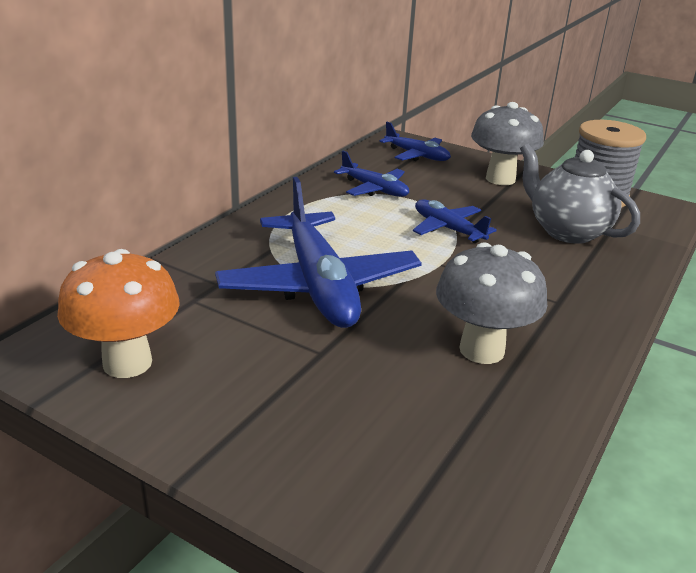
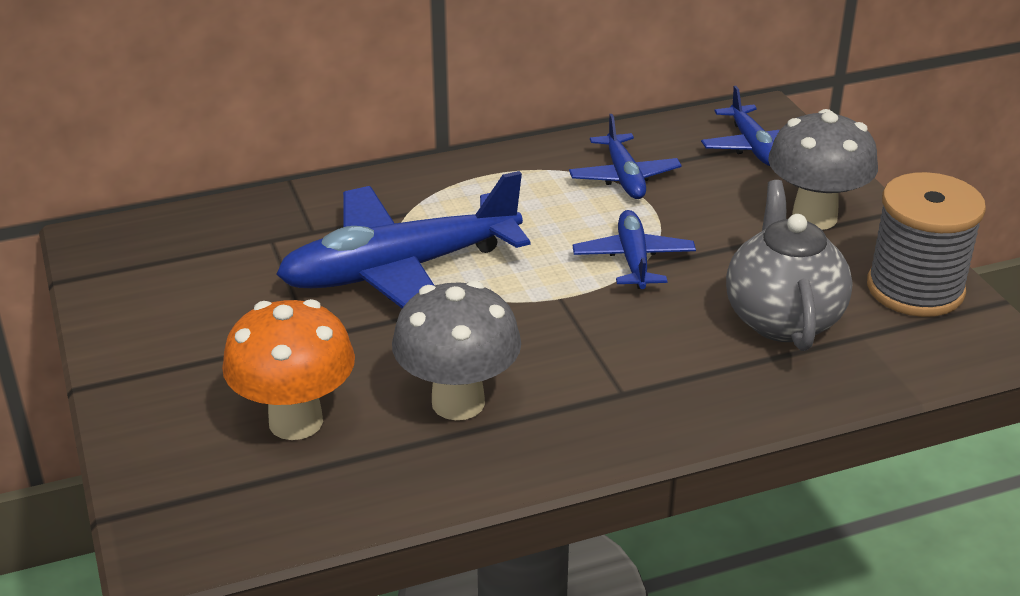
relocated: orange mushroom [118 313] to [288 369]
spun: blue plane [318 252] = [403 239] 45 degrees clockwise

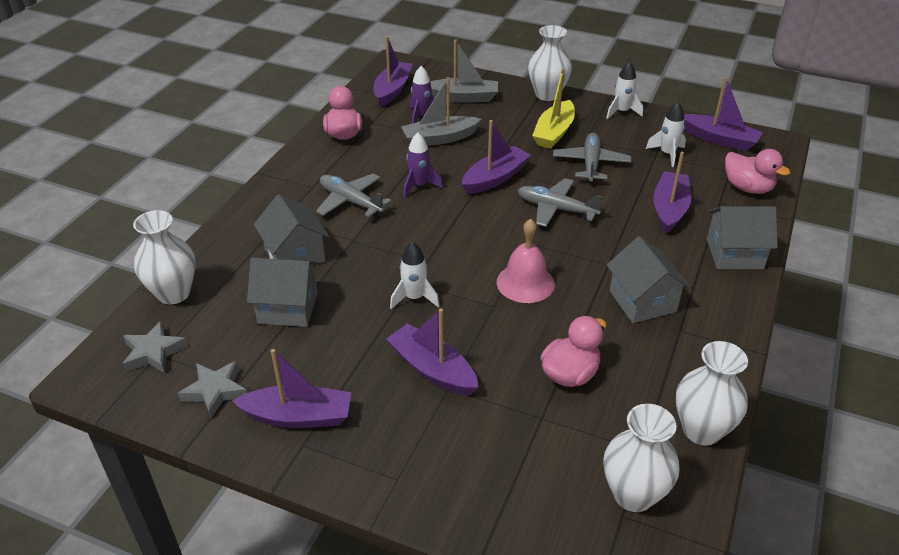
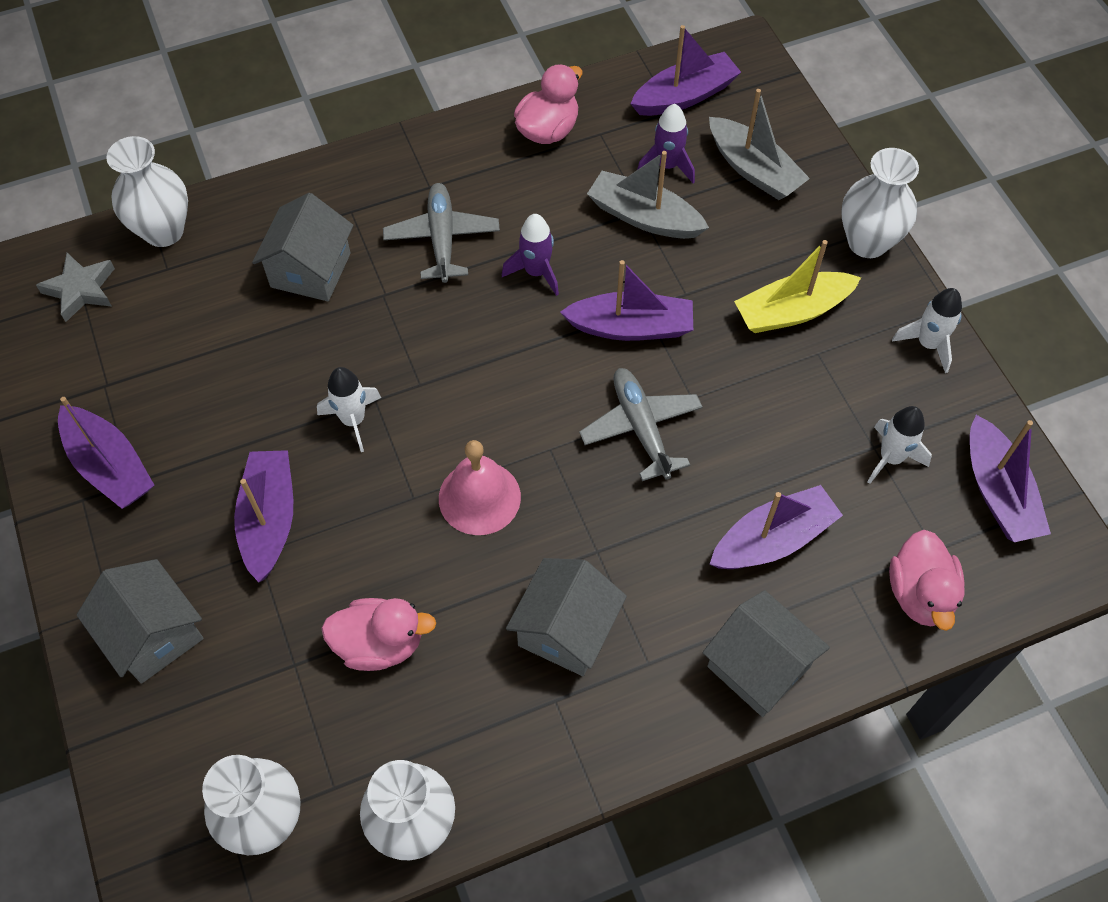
missing: grey star [212 389]; grey plane [592 157]
relocated: grey house [283 292] to [140 621]

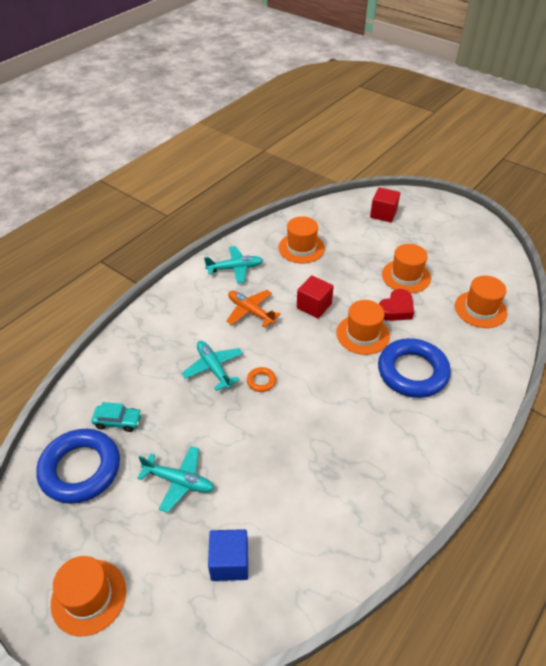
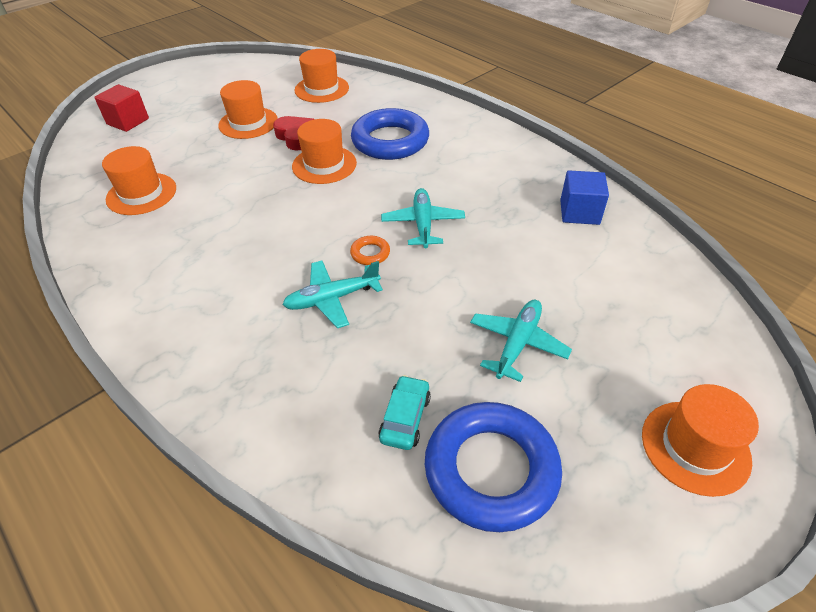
missing: orange plane [254 309]; red cube [315 297]
relocated: turquoise plane [233 265] to [423 218]; blue cube [228 555] to [584 198]

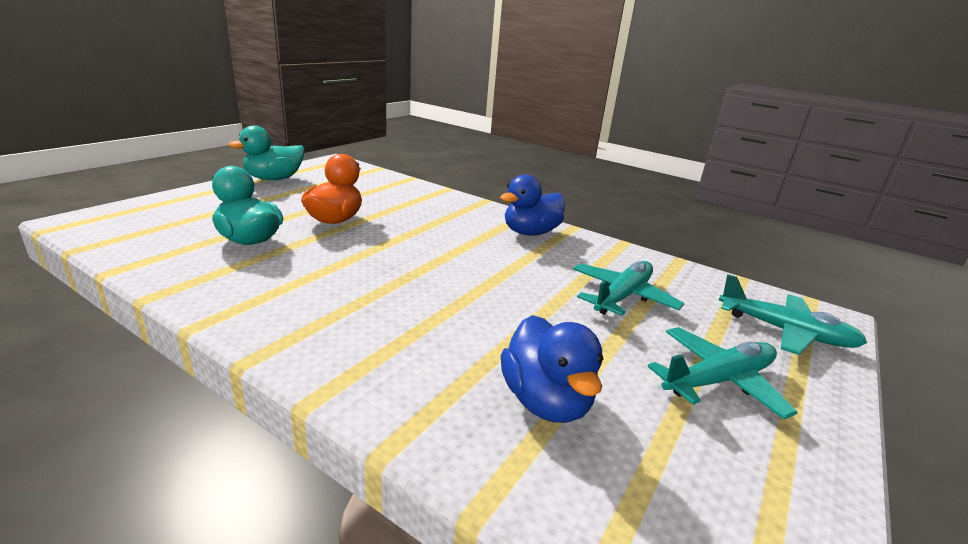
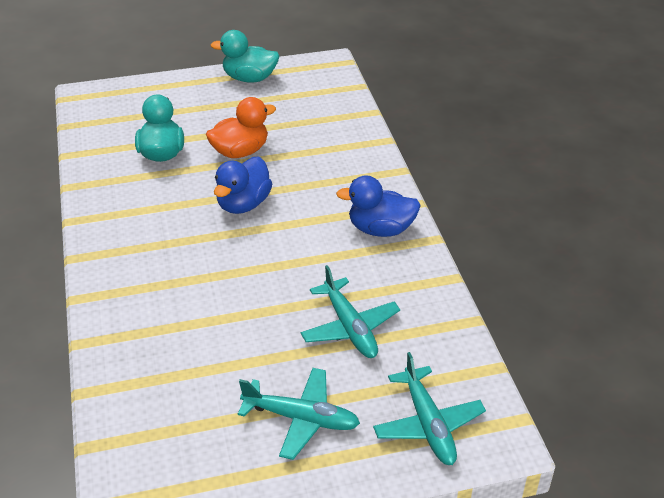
relocated: blue duck [552 369] to [243 185]
spun: turquoise plane [628 288] = [350 311] 75 degrees clockwise

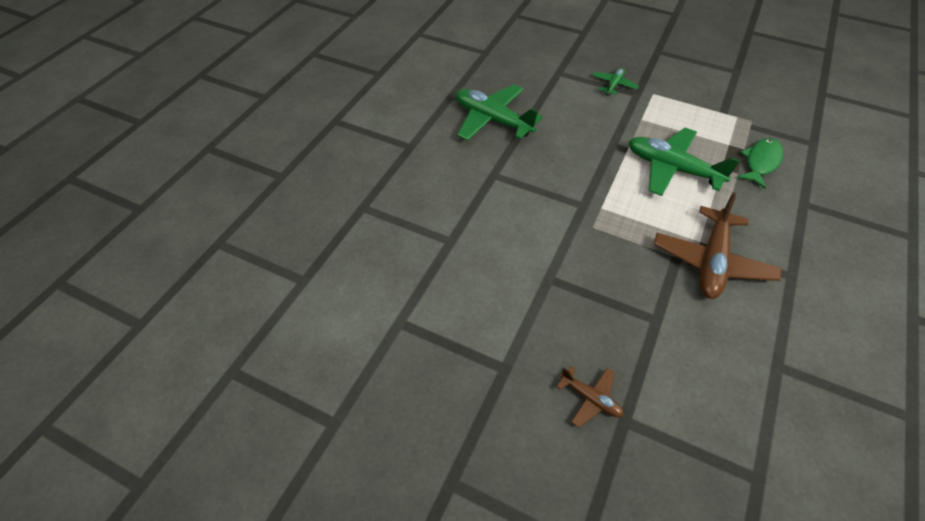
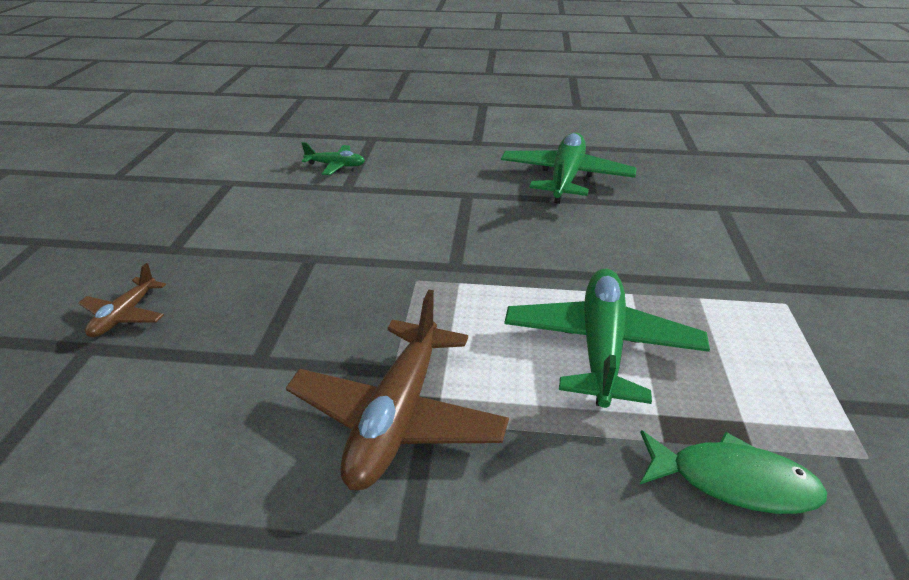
relocated: green plane [615 81] to [333 158]
spun: brown plane [718 245] = [397 390] 75 degrees counterclockwise

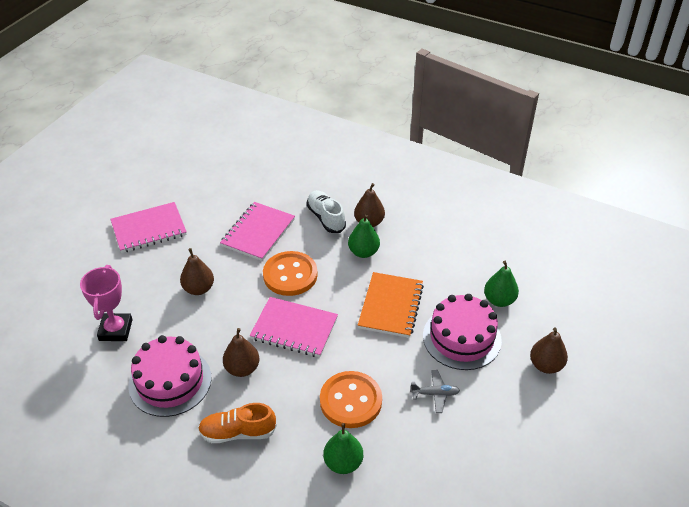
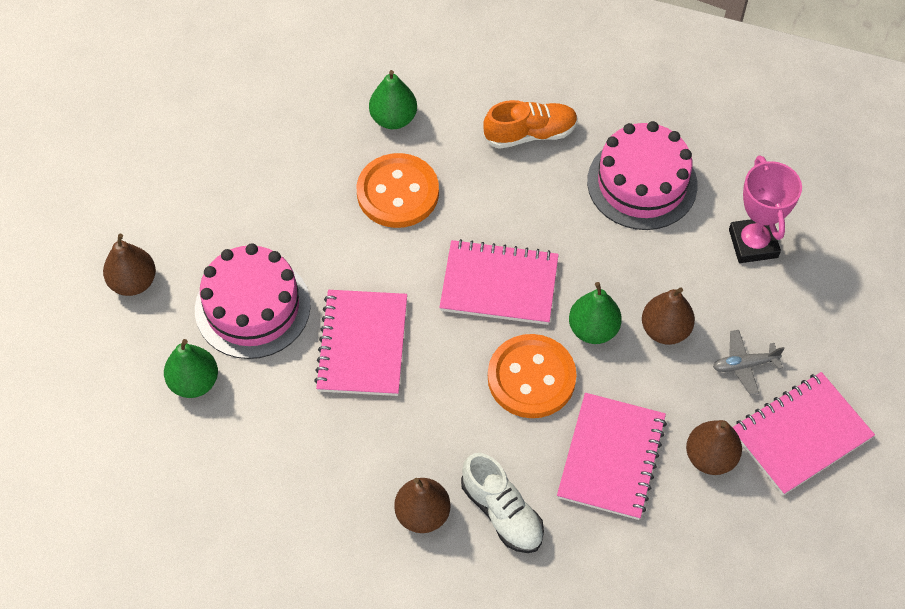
relocated: brown pear [241 352] to [714 447]; green pear [364 236] to [595 313]; grey plane [435 391] to [749 362]
colour: orange notebook [391 305] to pink notebook [360 343]

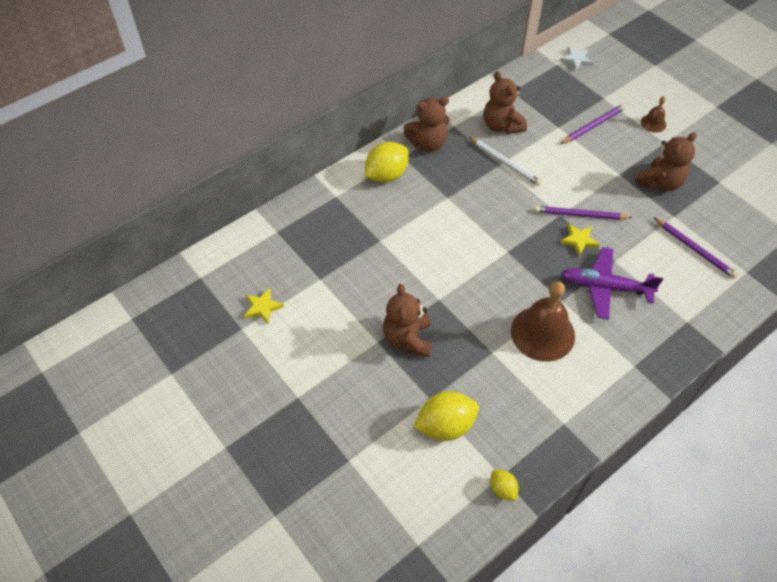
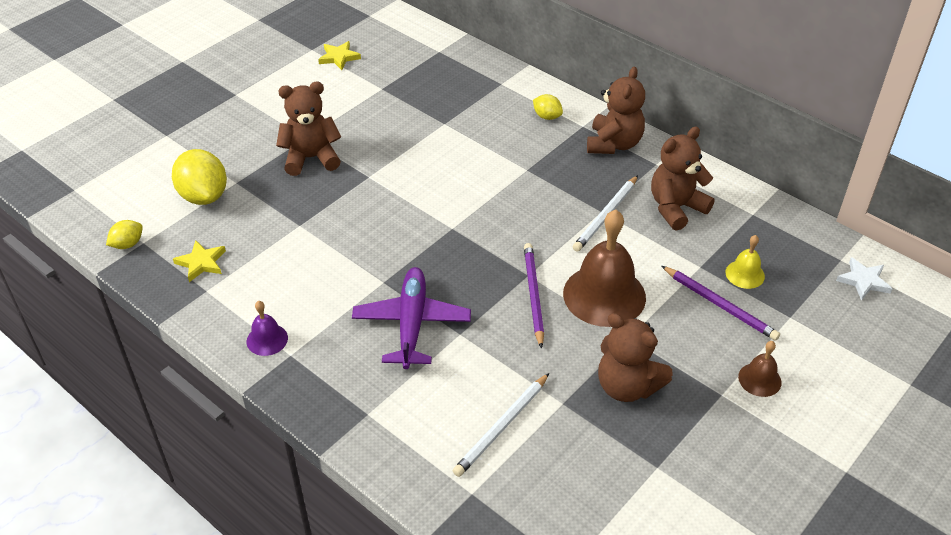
appeared: purple bell [267 328]; yellow bell [745 262]
relocated: brown bell [543 321] to [604 268]; yellow star [580 240] to [199 261]
colour: purple pencil [695 248] to white pencil [501 425]
spun: brown teddy bear [426 124] = [616 110] 135 degrees counterclockwise
size: yellow lemon [387 162] = [548 107] x0.52

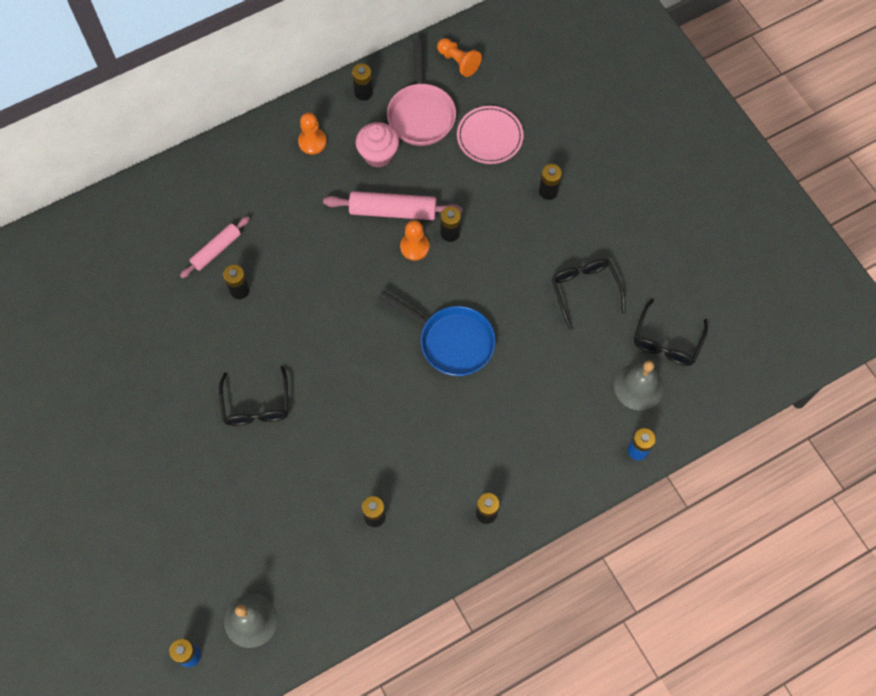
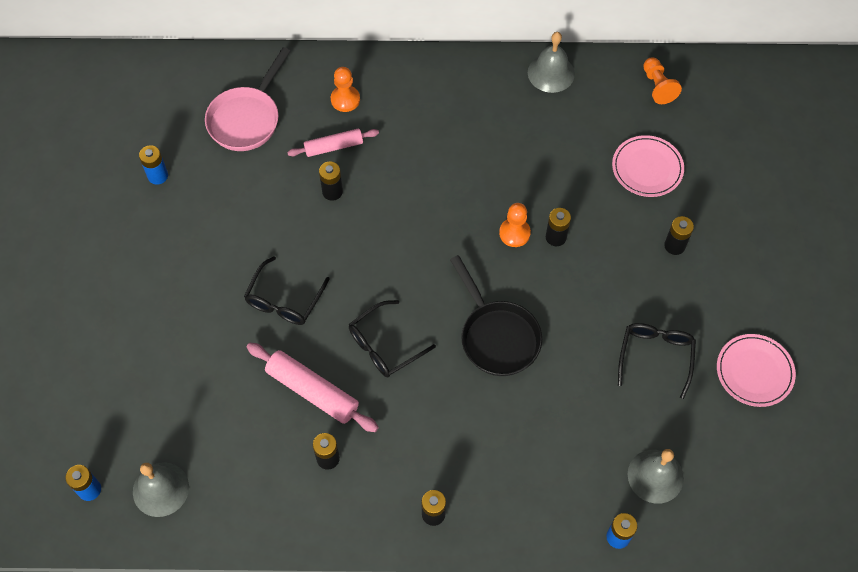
missing: pink cupcake [377 145]
appeared: blue battery [153 165]; pink plate [756 370]
relocated: orange pawn [312 133] to [345 89]; pink rolling pin [392 205] to [313 387]; pink pan [421 92] to [248 99]; black glasses [671 332] to [392 338]
exchanged: black battery [362 82] to grey bell [551 62]
colour: blue pan [437 333] to black pan [496 315]

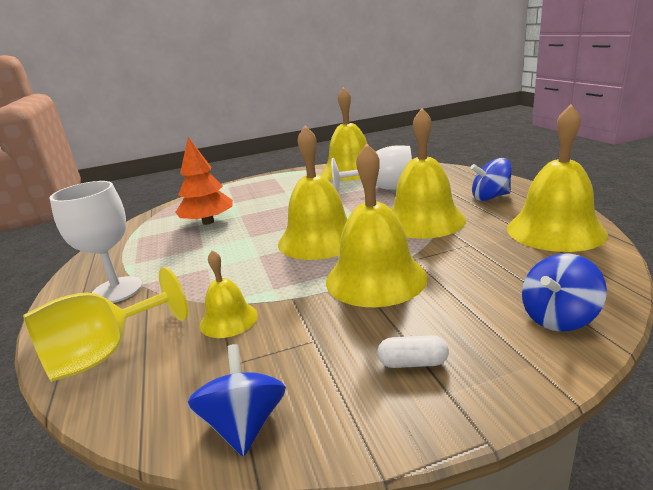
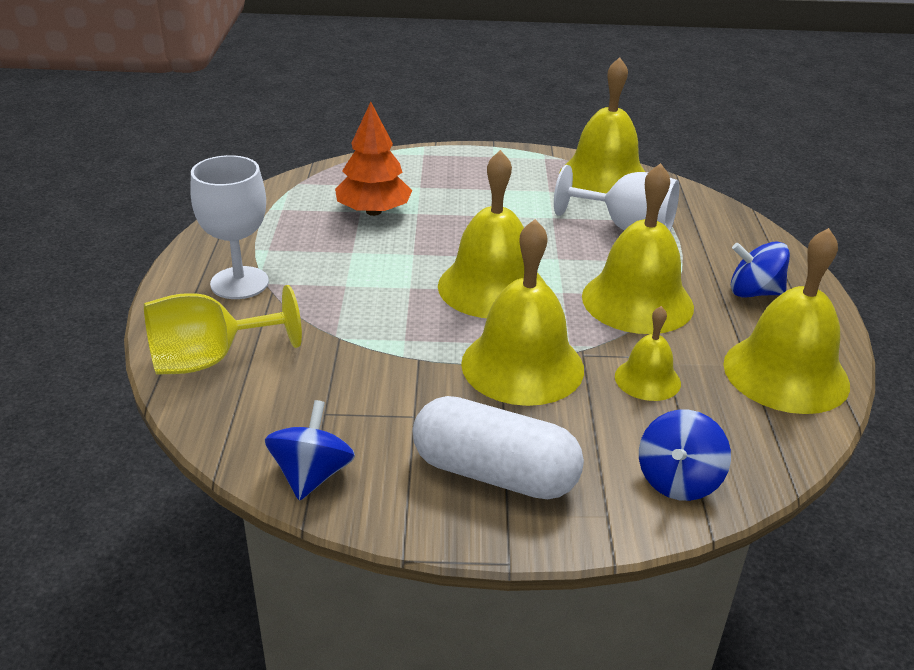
relocated: yellow bell [229 294] to [648 353]
spun: blue spinning top [564 293] = [685 455] 45 degrees counterclockwise
size: white capsule [413 351] = [498 447] x2.36

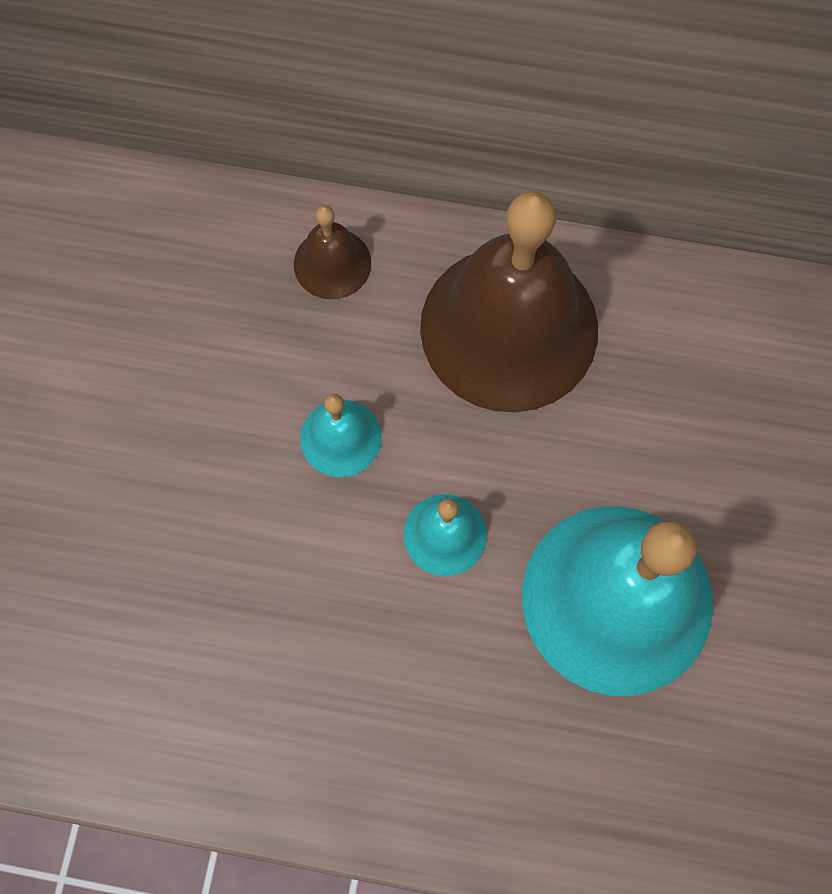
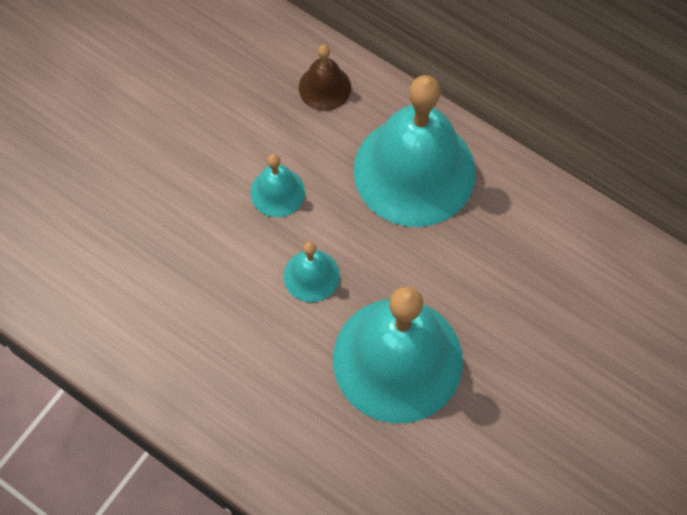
colour: brown bell [509 301] to turquoise bell [414 151]

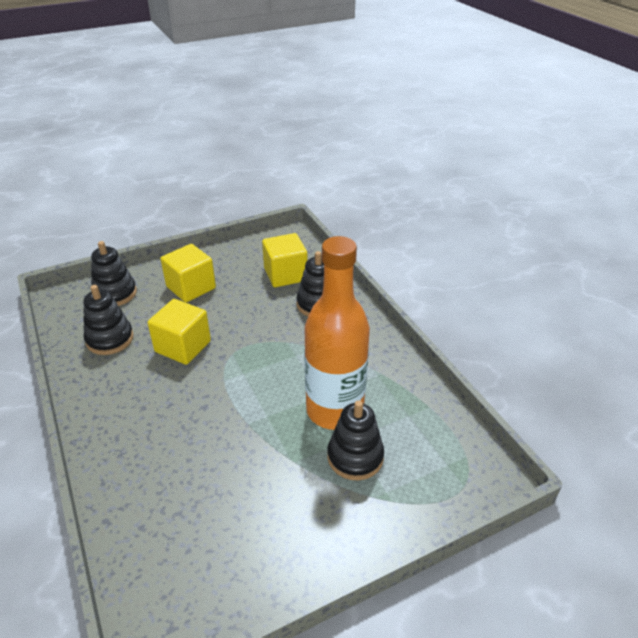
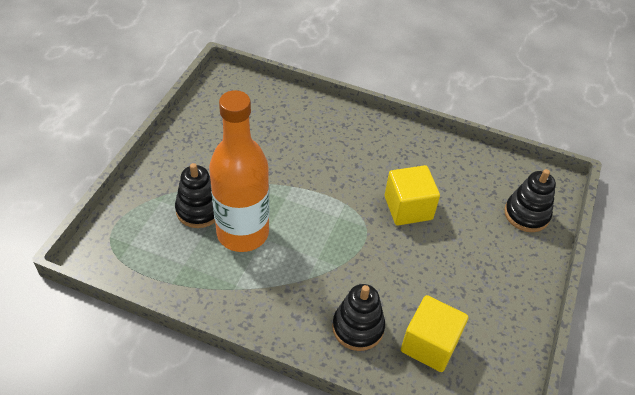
missing: black stacking toy [108 320]; yellow cube [188 273]

